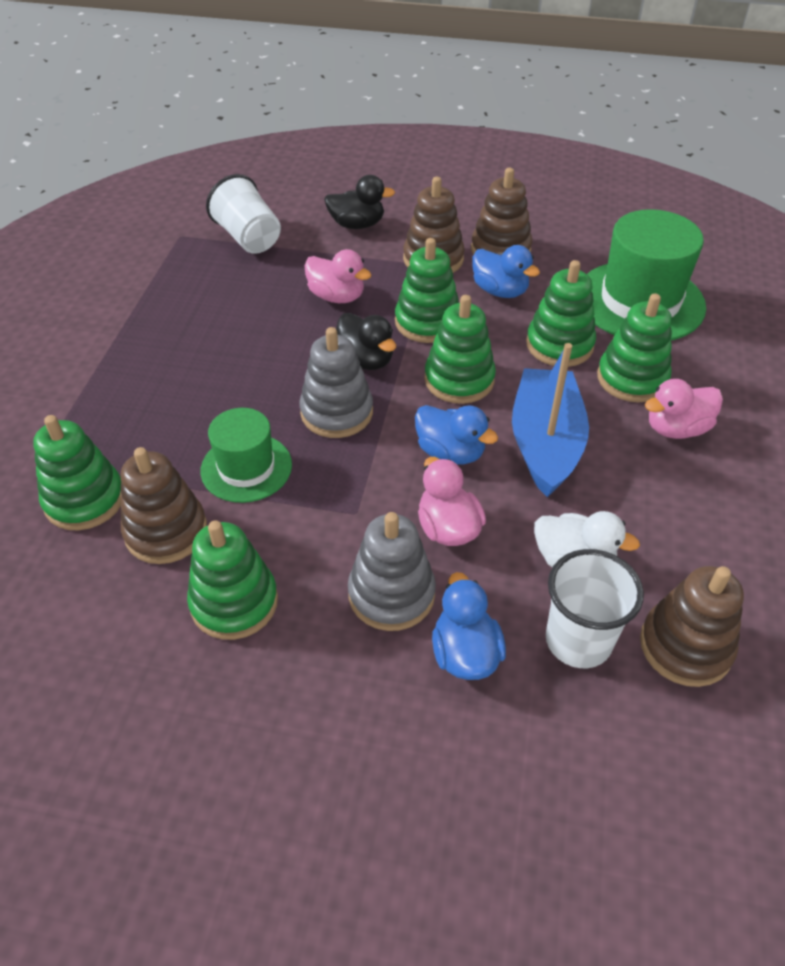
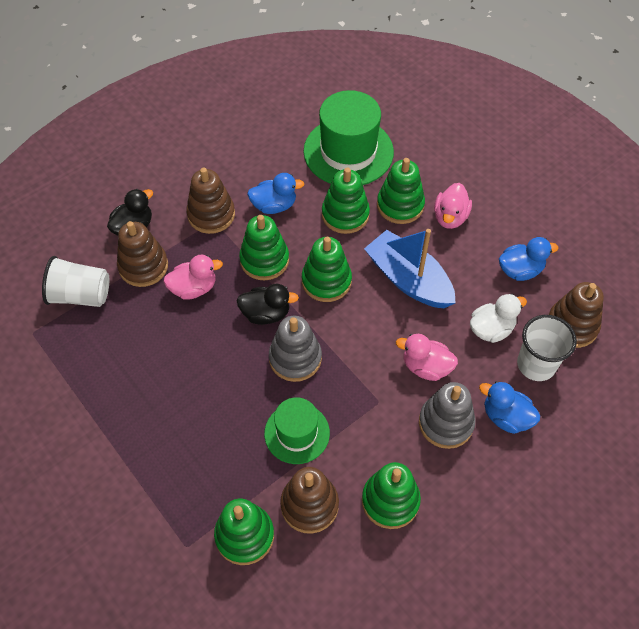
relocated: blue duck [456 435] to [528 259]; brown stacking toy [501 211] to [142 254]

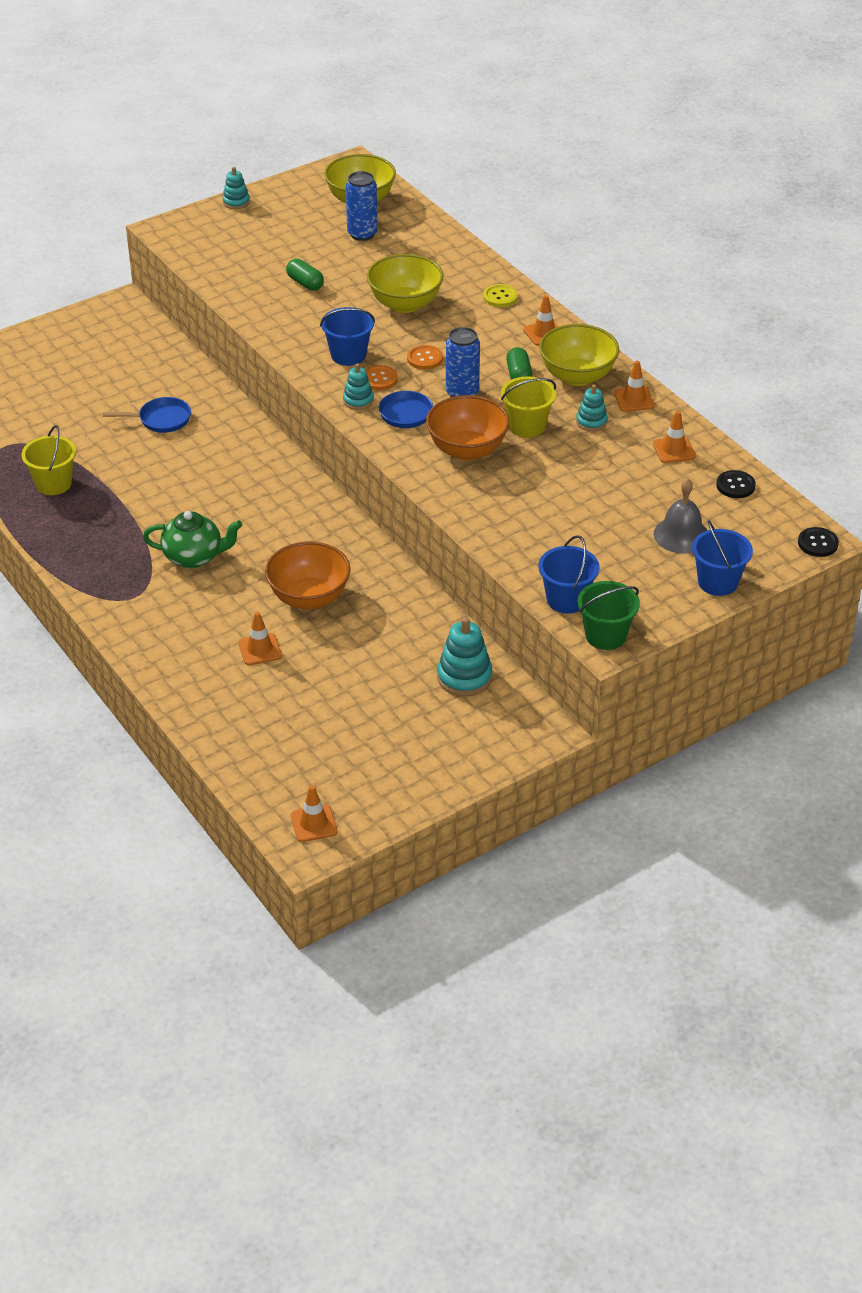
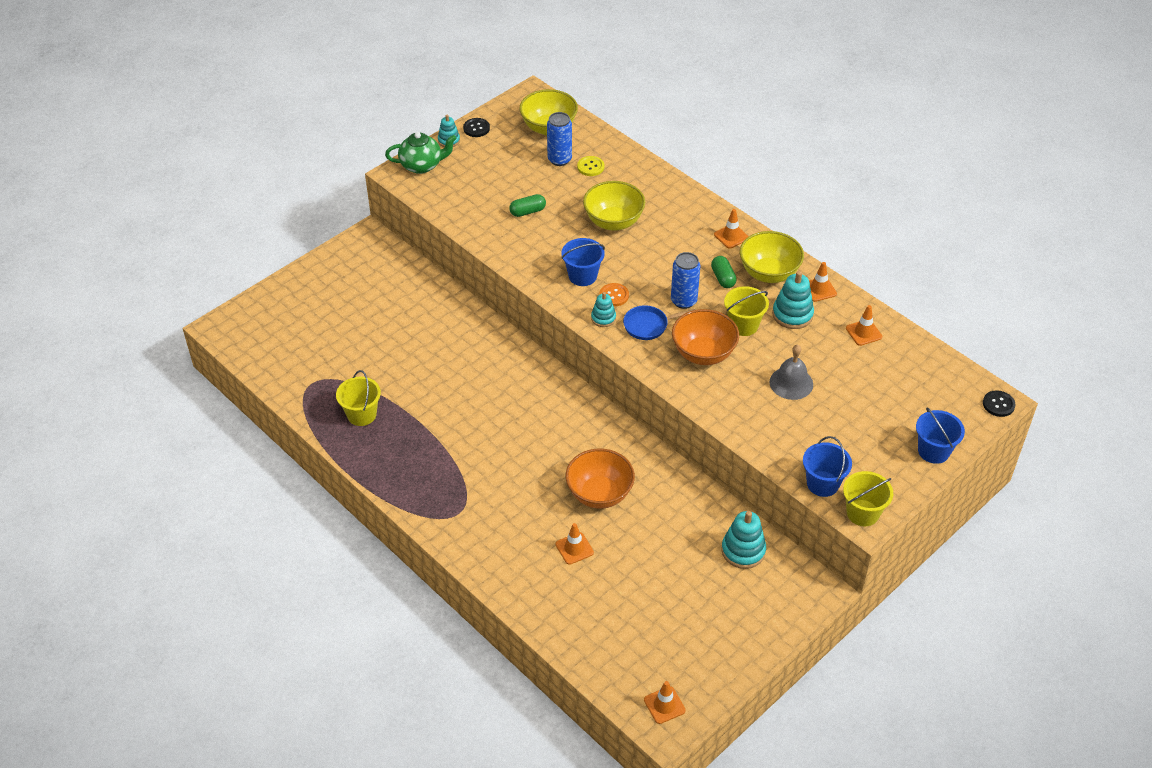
missing: blue pan [147 415]; orange button [425 357]
relocated: green teapot [192 539] to [421 153]; yellow button [500 295] to [591 166]; grey bell [681 516] to [791 372]; black button [736 484] to [476 127]
colour: green bucket [608 615] to yellow bucket [868 498]
spun: green capsule [305 275] = [527 205] 60 degrees counterclockwise
size: turquoise stacking toy [592 408] = [793 300] x1.64

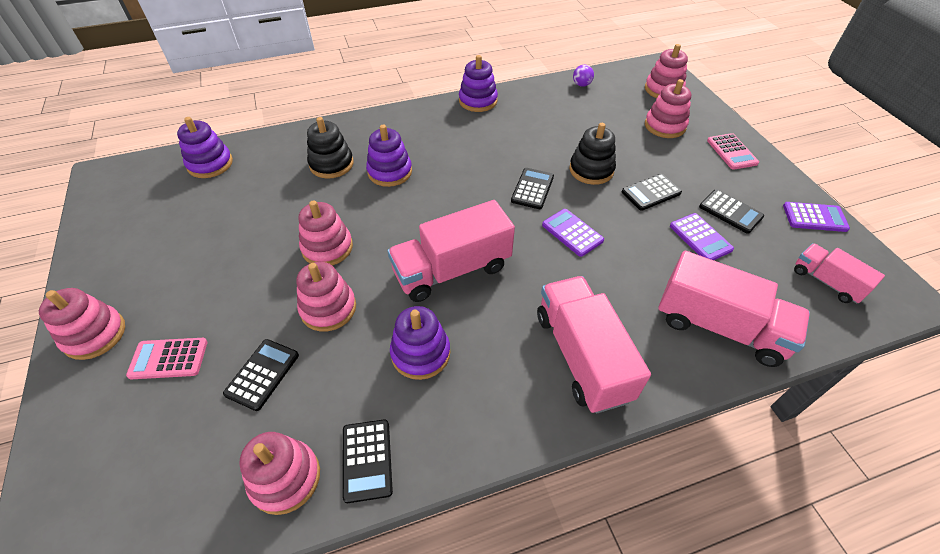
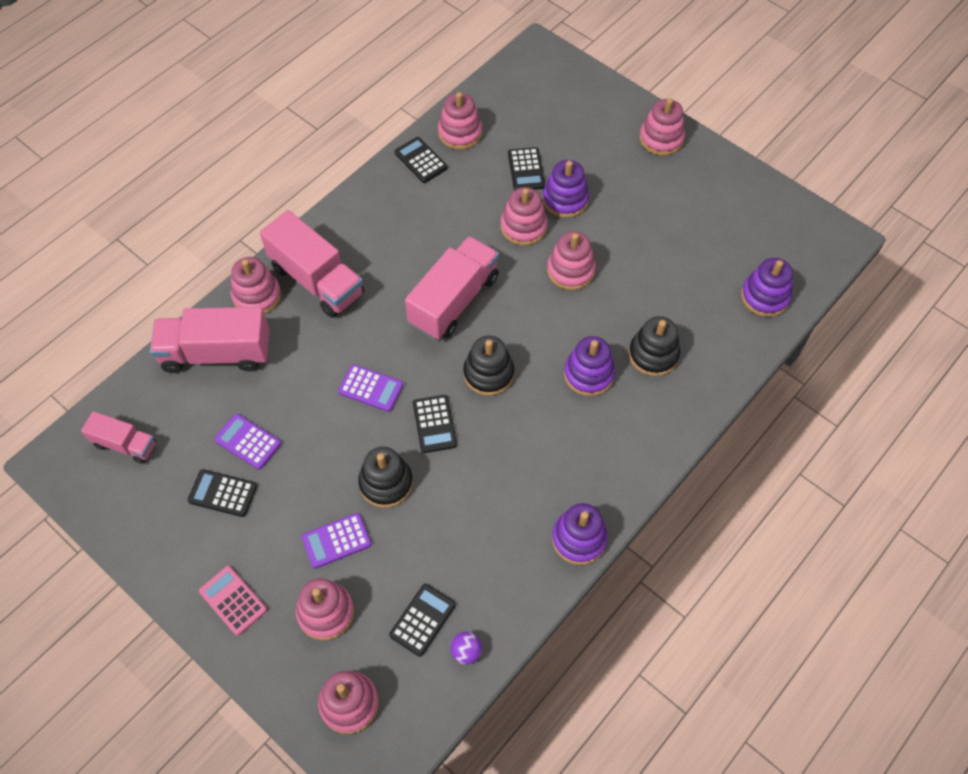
missing: pink calculator [166 359]
appeared: pink stacking toy [256 285]; black stacking toy [488 366]
relocated: purple stacking toy [420 343] to [566 189]; black calculator [652 192] to [422 620]; purple calculator [816 217] to [337 541]

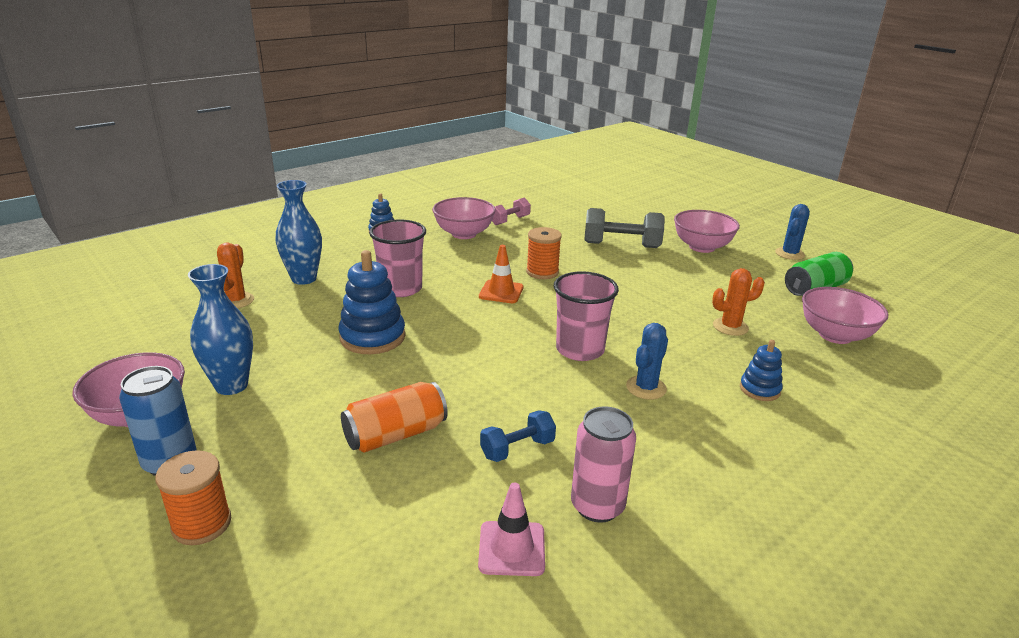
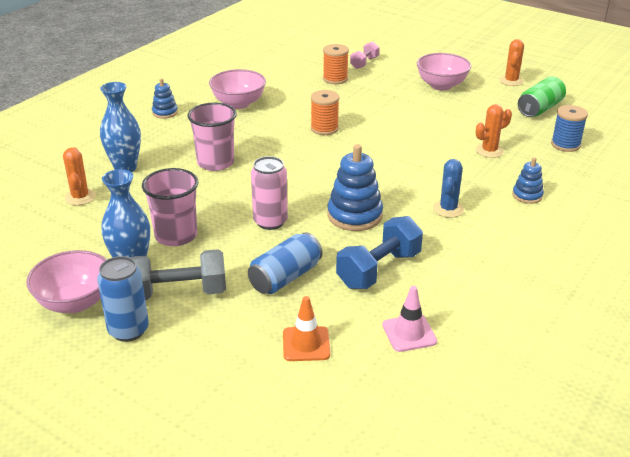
relocated: orange spool [193 497] to [336 64]; blue stacking toy [372 302] to [355 187]; orange traffic cone [501 274] to [306 328]; pink dumbbell [511 211] to [365 55]; pink cup [586 316] to [170 207]; pink can [603 464] to [269 193]; grey dumbbell [624 228] to [178 274]
exchanged: pink bowl [845 315] to blue spool [569 128]
colour: orange can [394 417] to blue can [285 263]; blue cactus [792 232] to orange cactus [512 62]
size: blue dumbbell [518 436] = [379 252] x1.71

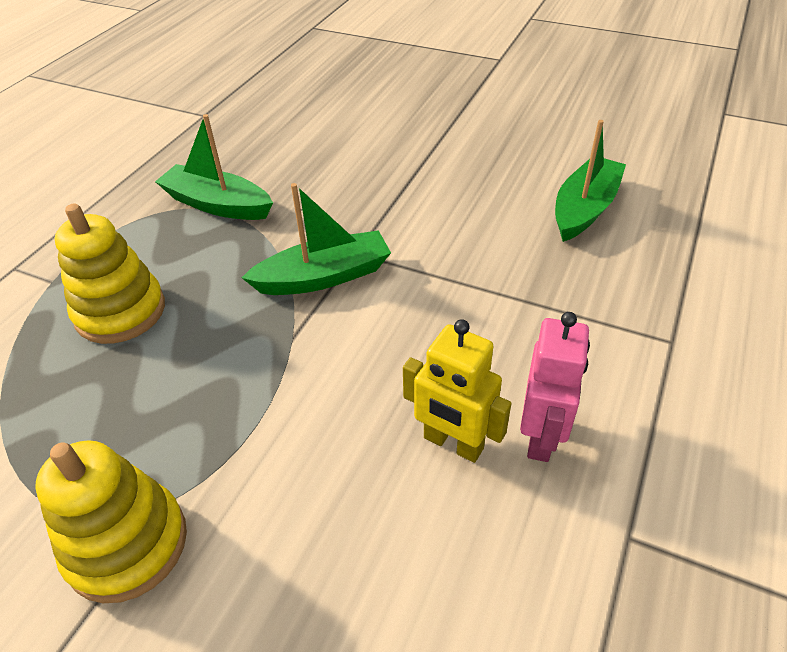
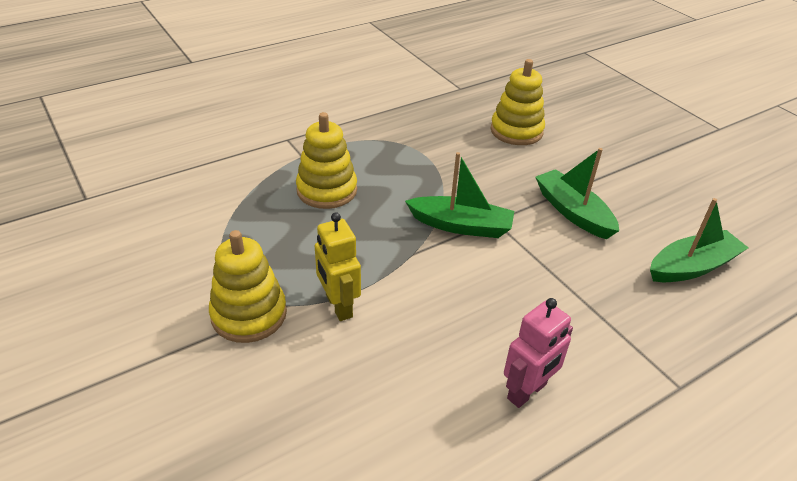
appeared: yellow stacking toy [517 102]
relocated: green boat [214 167] to [577 193]; yellow robot [457 391] to [338 266]

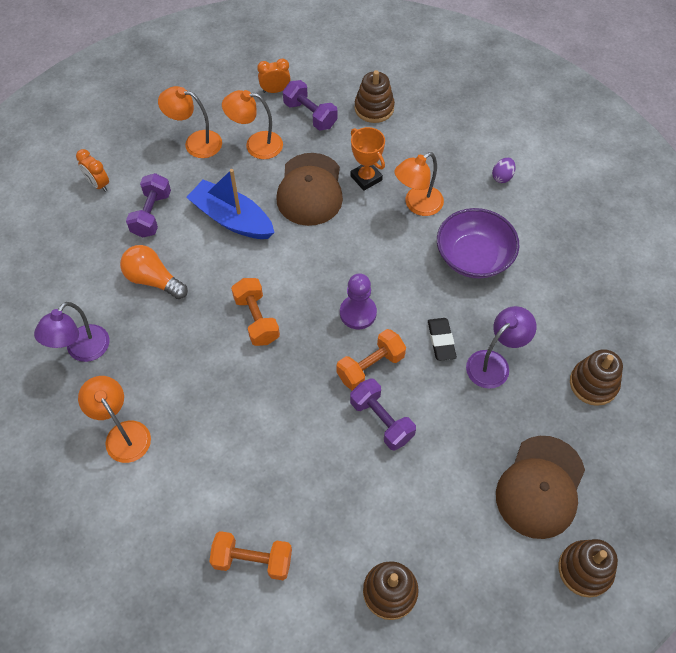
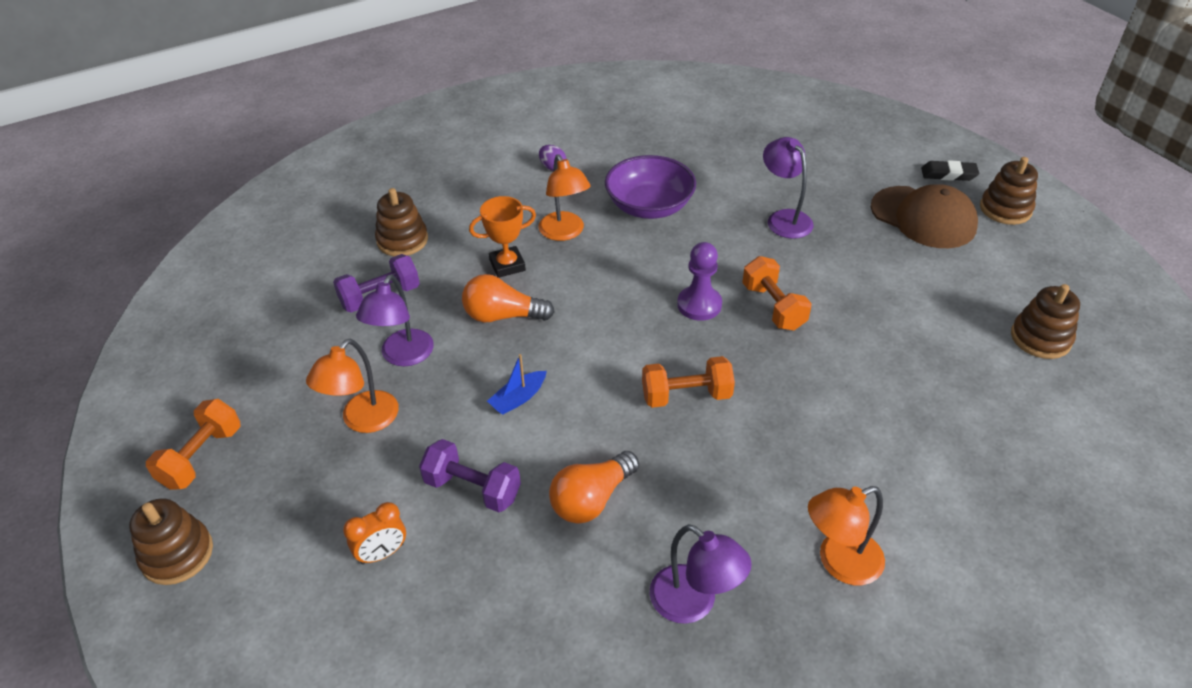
missing: orange clock [274 75]; purple dumbbell [383 414]
relocated: orange dumbbell [250 555] to [193 444]; black eraser [442 339] to [950 170]; brown stacking toy [596 377] to [171 541]
exchanged: brown cap [309 189] to orange light bulb [508 298]
colour: orange lamp [252 124] to purple lamp [395 320]
size: blue boat [230 204] = [517 384] x0.50

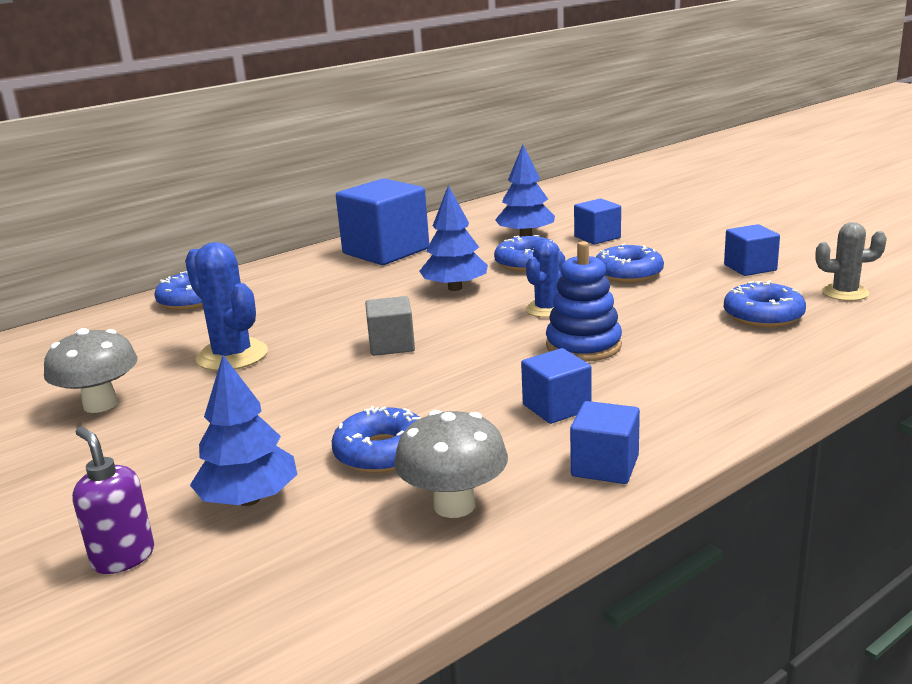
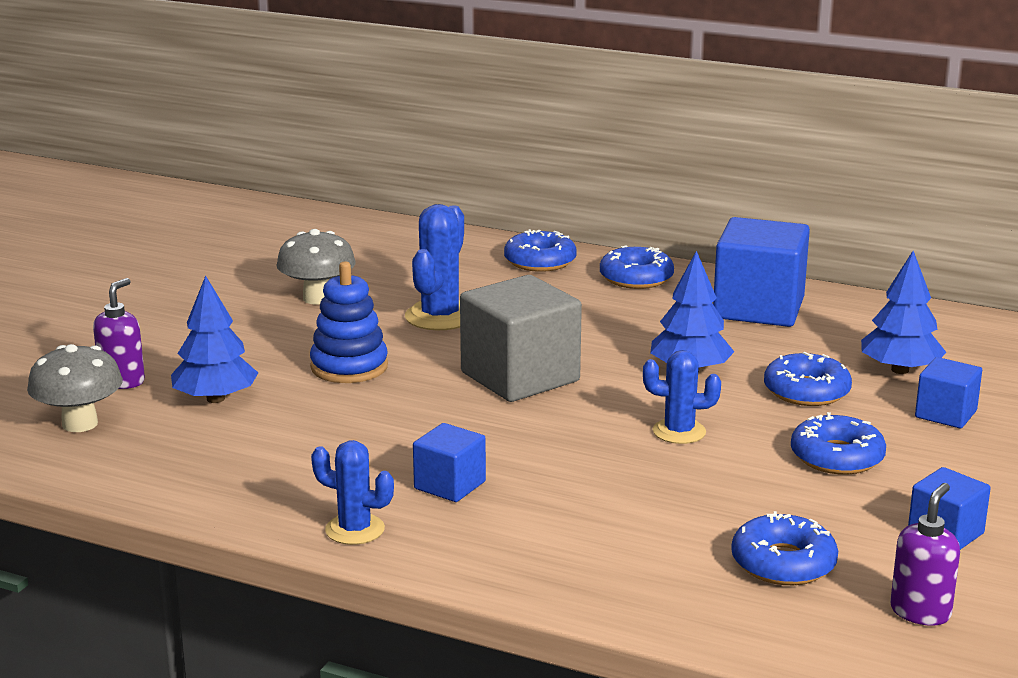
relocated: blue donut [376 439] to [637 267]; grey mushroom [451 464] to [75 388]; blue stacking toy [584 301] to [349 322]
exchanged: blue cube [605 442] to blue cactus [352 492]; grey cactus [851 261] to purple soap dispenser [925 554]
size: grey cube [390 326] = [521 338] x1.88

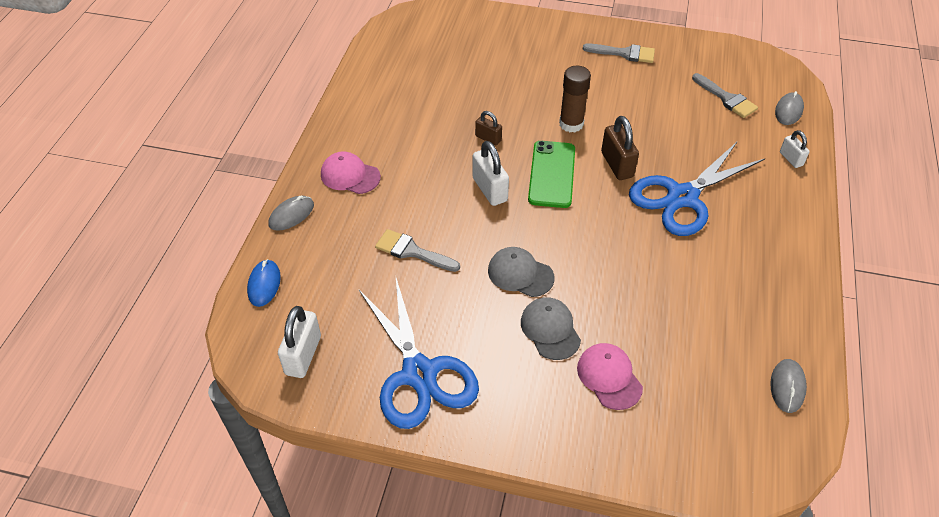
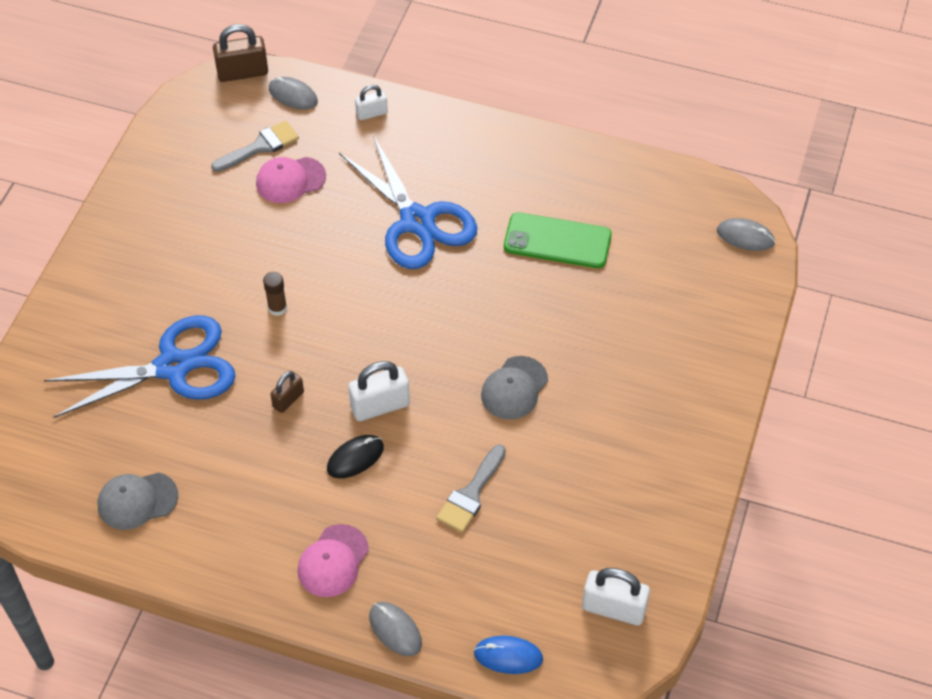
missing: grey brush [619 53]
appeared: black mouse [355 456]
relocated: blue scissors [419 353] to [140 366]; grey cap [551 328] to [138 501]; green phone [551 174] to [558 240]; pink cap [610 376] to [291 180]; brown padlock [620 148] to [240 53]; grey mouse [788 386] to [746 234]
size: brown glue stick [575 99] = [275 294] x0.61

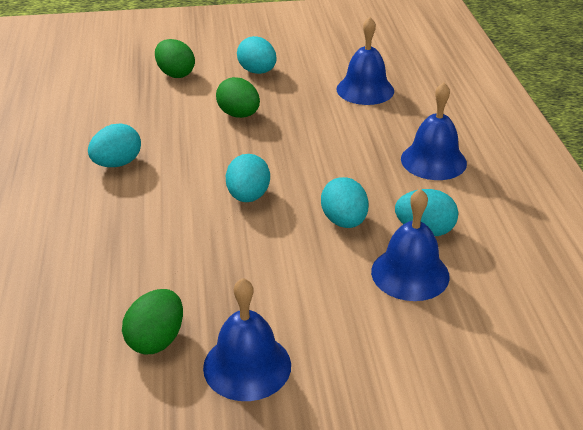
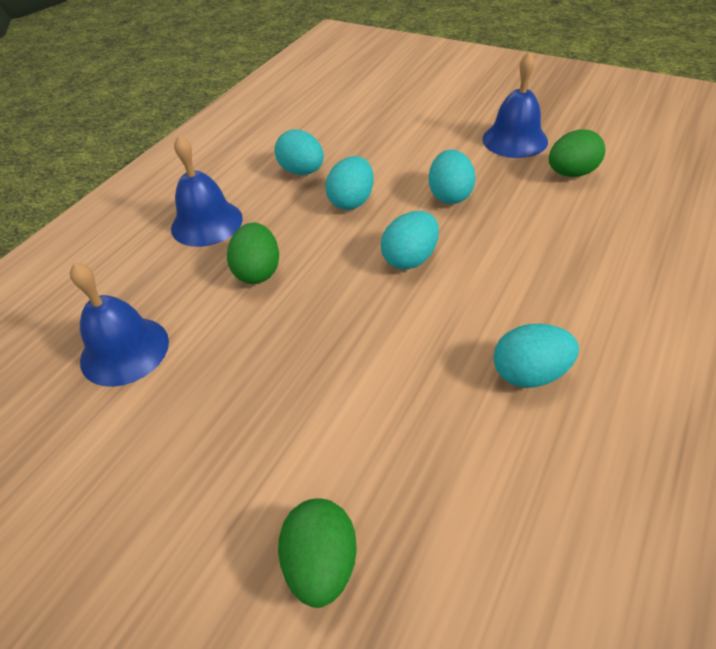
missing: blue bell [410 245]
relocated: green egg [238 97] to [253 253]; turquoise egg [257 55] to [452 176]

